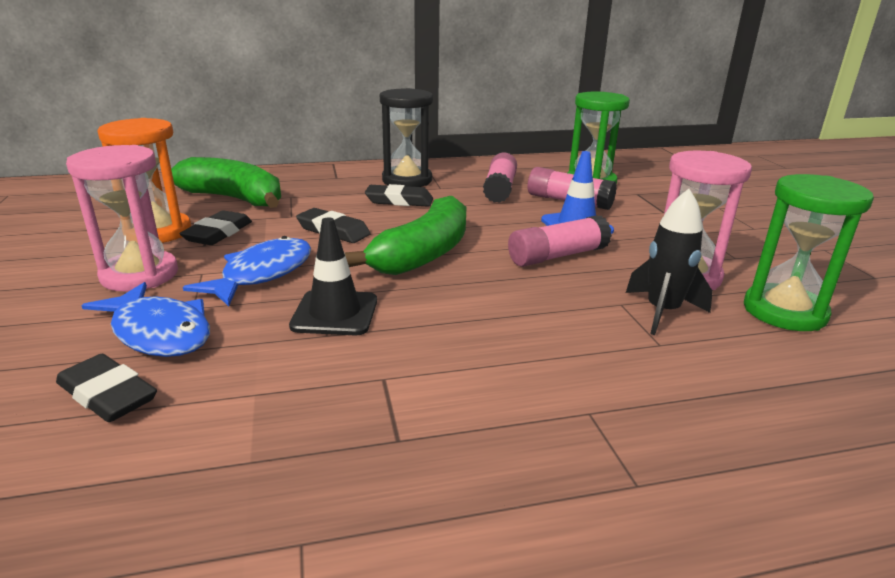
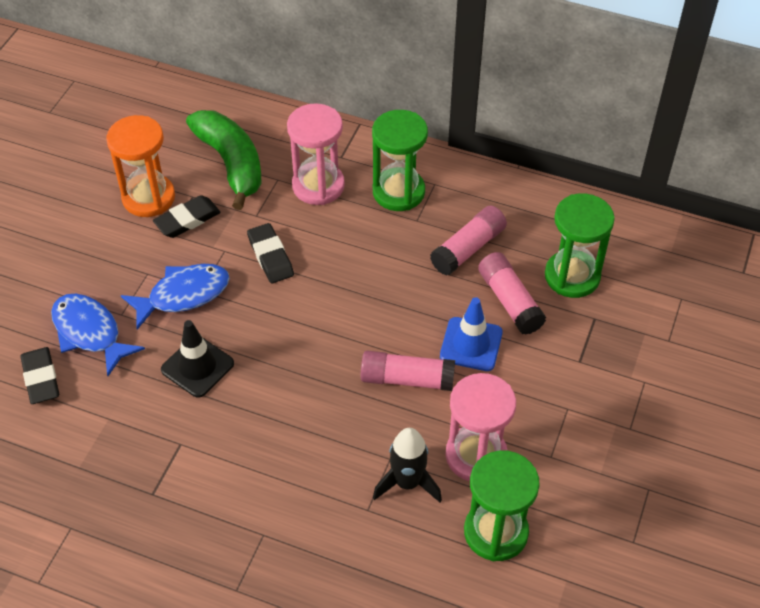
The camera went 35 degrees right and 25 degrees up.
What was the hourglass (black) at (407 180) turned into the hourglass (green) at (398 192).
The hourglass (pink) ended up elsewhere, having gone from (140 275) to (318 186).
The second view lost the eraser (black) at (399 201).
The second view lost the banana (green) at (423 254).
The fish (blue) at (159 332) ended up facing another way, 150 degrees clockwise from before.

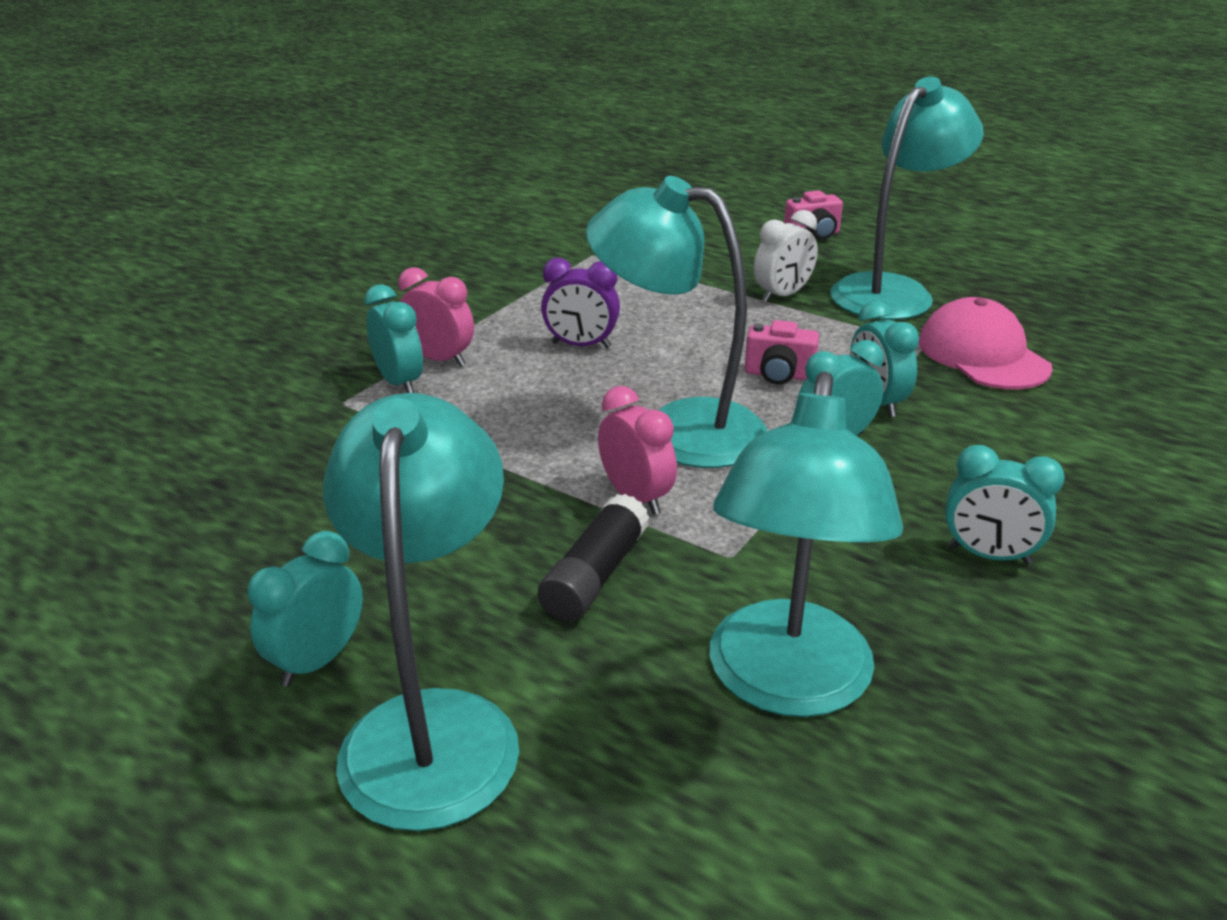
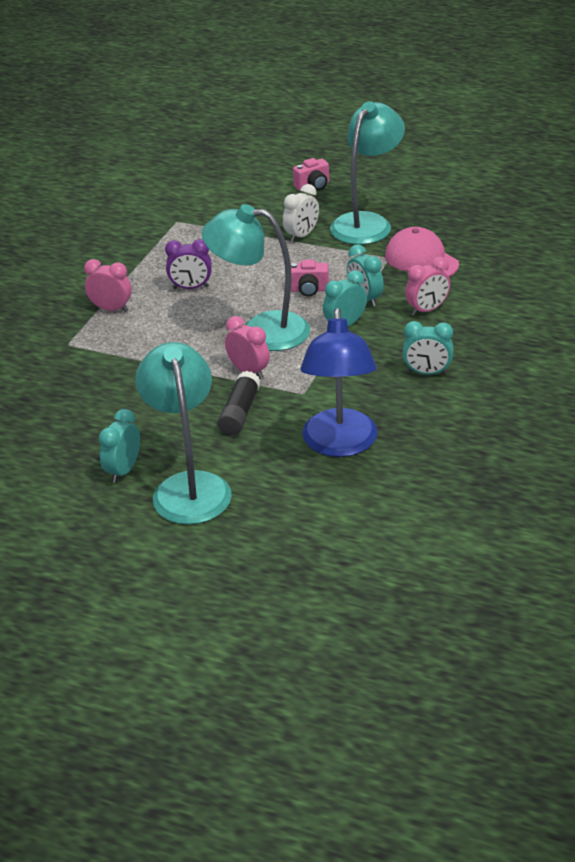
The camera went 10 degrees left and 5 degrees up.
The second view lost the clock (turquoise) at (399 382).
What was the lamp (turquoise) at (786 685) turned into the lamp (blue) at (340 445).
The second view gained the clock (pink) at (427 310).

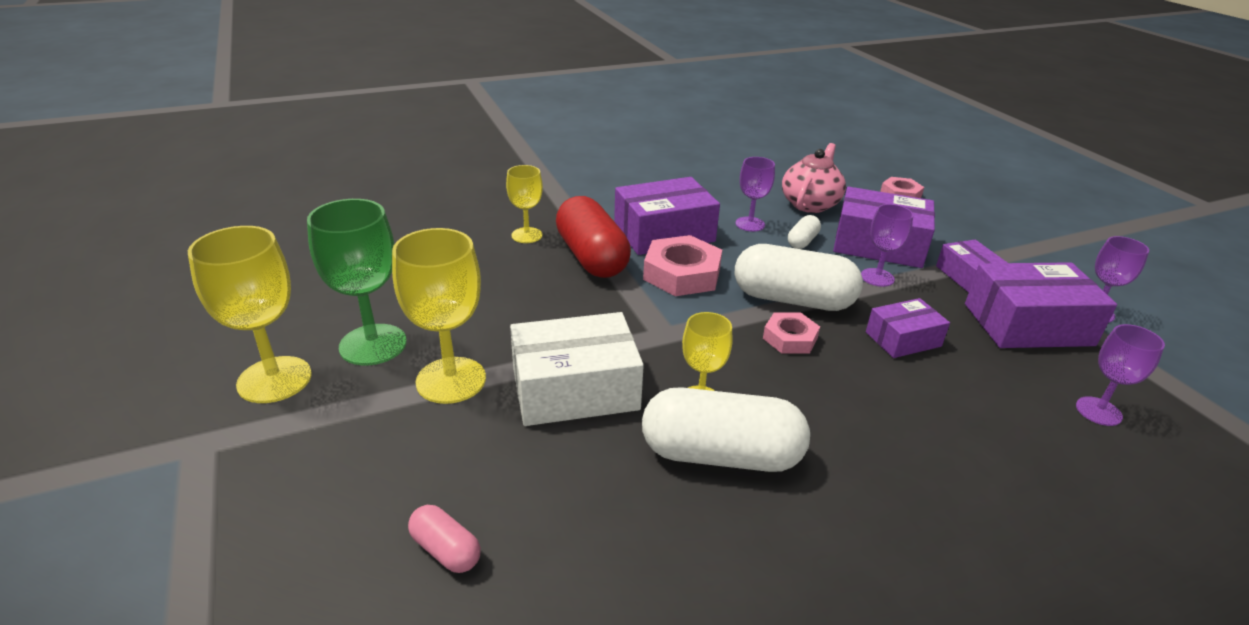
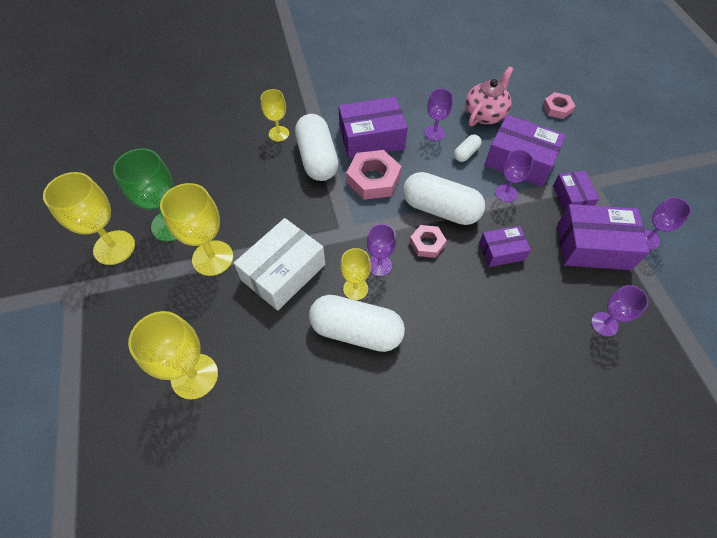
The camera went 10 degrees right and 25 degrees up.
What was the capsule (red) at (591 257) turned into the capsule (white) at (317 159).
The box (white) at (575 389) ended up facing another way, 45 degrees counterclockwise from before.
Where the capsule (pink) stood at (446 550), the goblet (yellow) came to stand at (194 376).
The second view gained the goblet (purple) at (379 265).

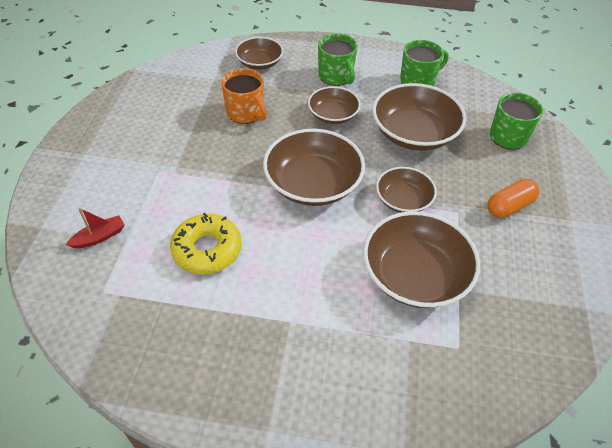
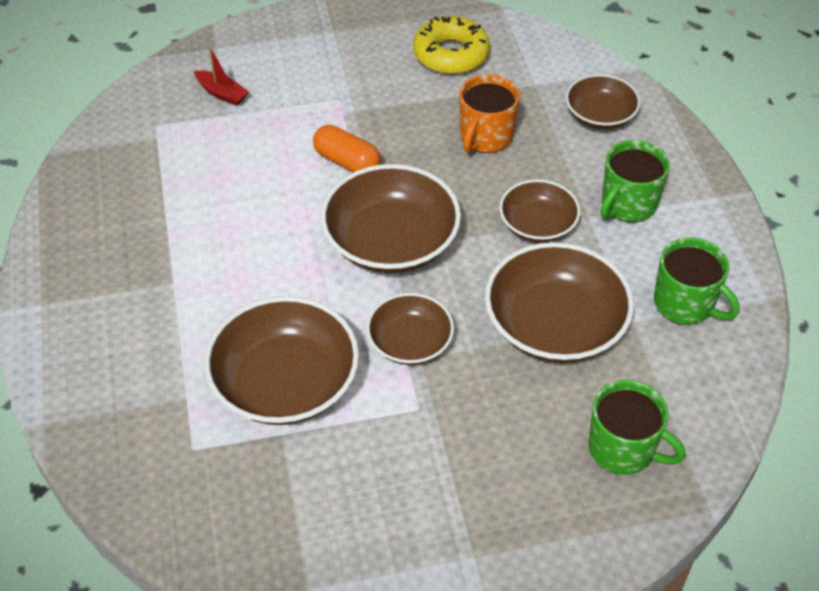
The camera went 70 degrees right and 0 degrees up.
The capsule (orange) ended up elsewhere, having gone from (509 206) to (347 162).
The donut (yellow) ended up elsewhere, having gone from (207 249) to (451 54).

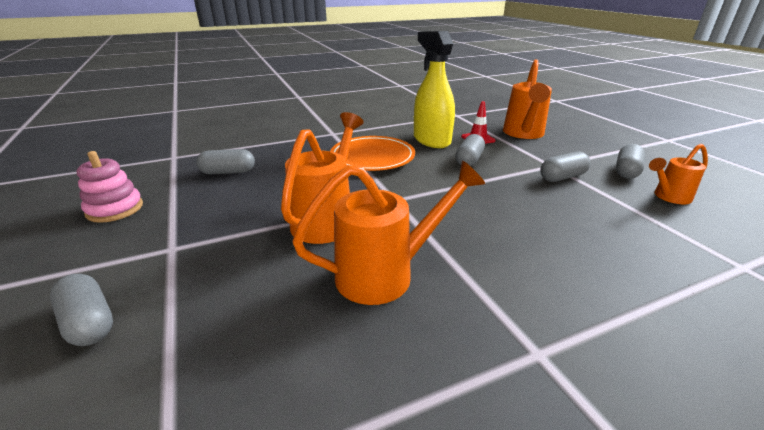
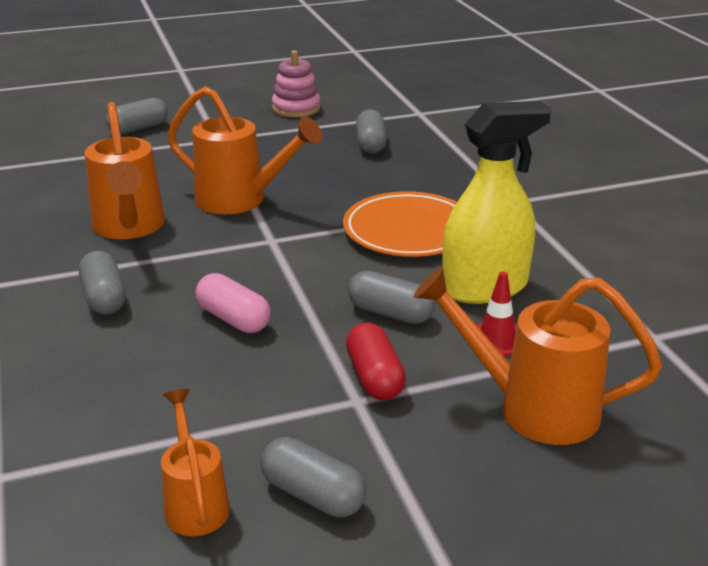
The camera went 95 degrees right and 0 degrees up.
The capsule (grey) ended up elsewhere, having gone from (562 177) to (104 298).
The second view gained the capsule (pink) at (233 319).
The second view gained the capsule (red) at (374 377).

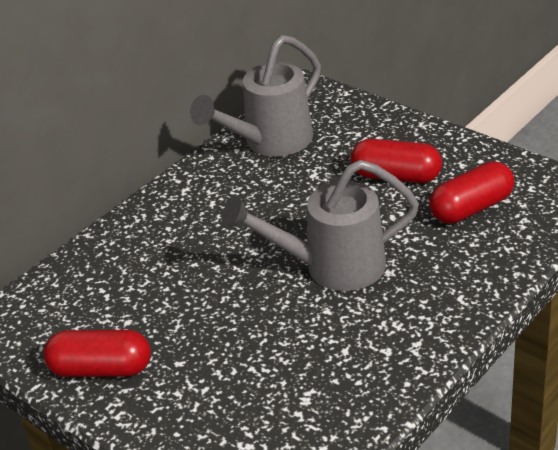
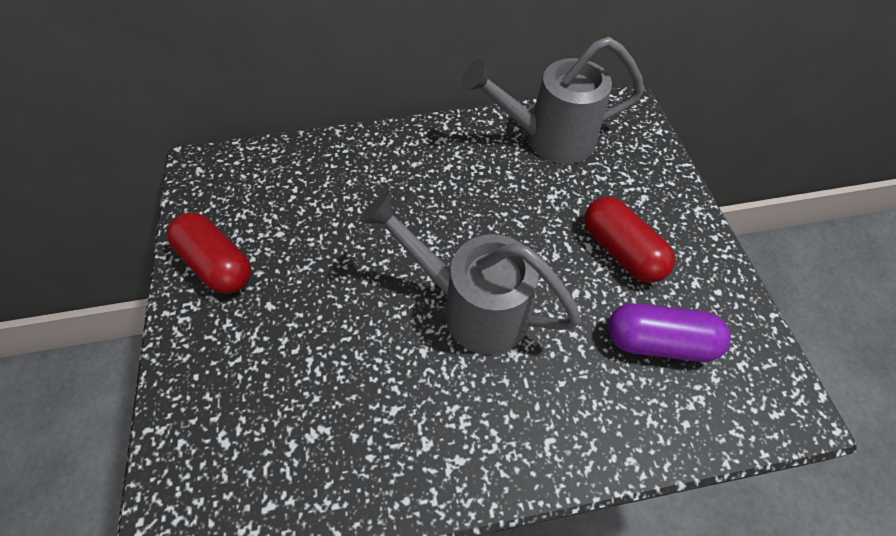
The camera went 35 degrees right and 20 degrees up.
What was the capsule (red) at (471 208) turned into the capsule (purple) at (658 341).

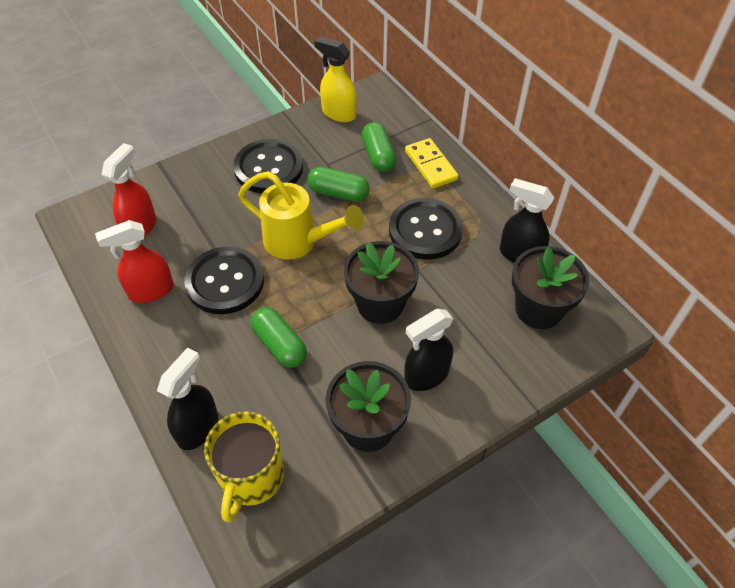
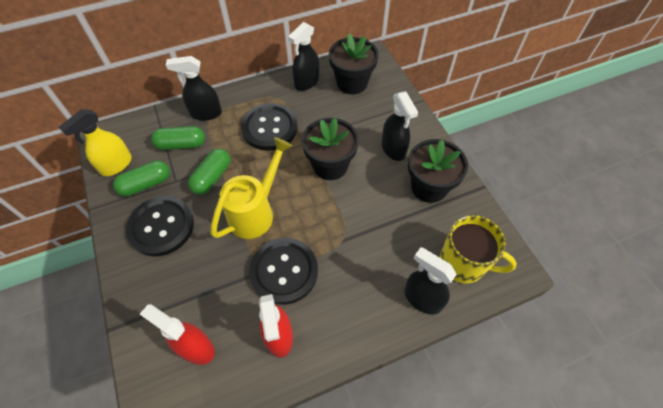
The camera went 80 degrees left and 5 degrees up.
Where the domino (yellow) stood at (431 165), the spray bottle (black) came to stand at (205 113).
The capsule (green) ended up elsewhere, having gone from (279 345) to (146 184).

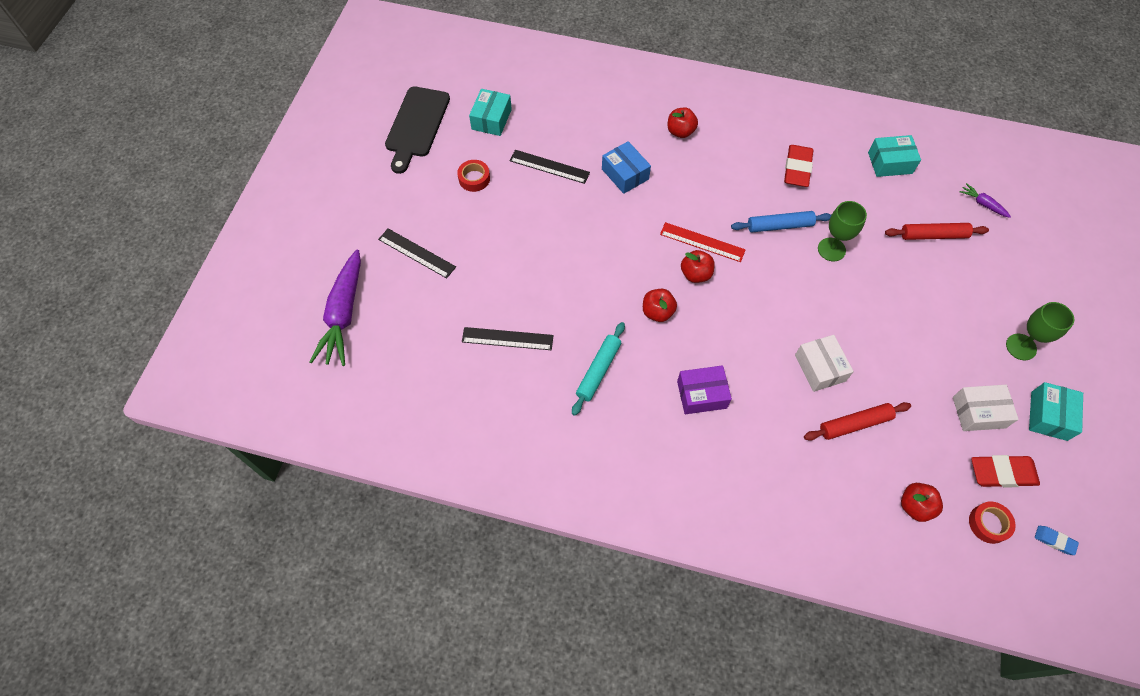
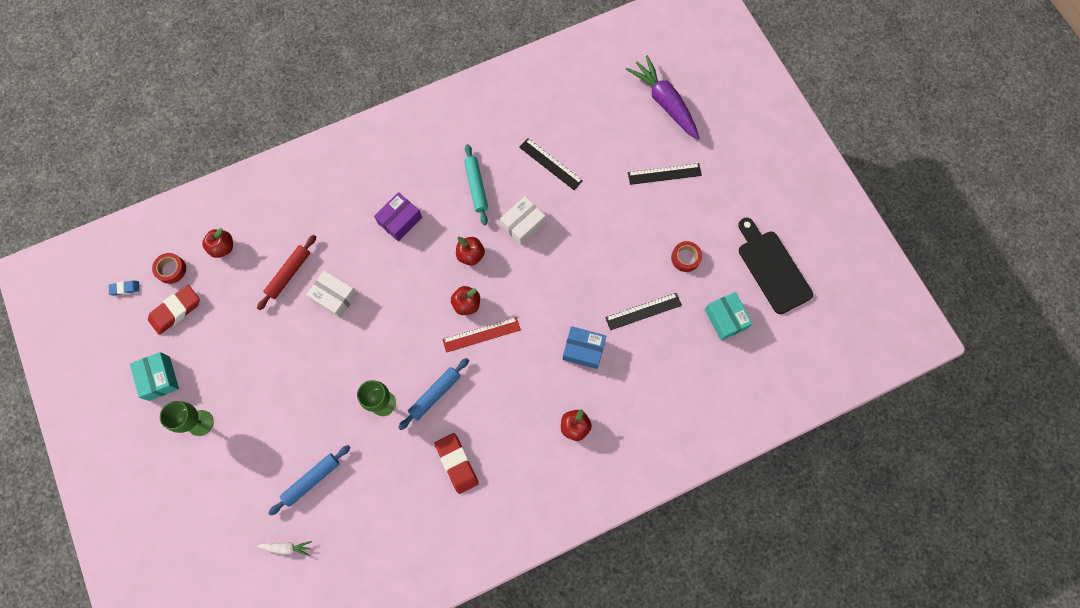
The camera went 140 degrees right and 10 degrees up.
The second view lost the box (turquoise) at (890 163).
What was the carrot (purple) at (982 204) turned into the carrot (white) at (287 547).
What was the rolling pin (red) at (933 235) turned into the rolling pin (blue) at (312 480).
The ruler (black) at (507 339) ended up facing another way, 75 degrees clockwise from before.
The box (white) ended up elsewhere, having gone from (978 412) to (523 224).

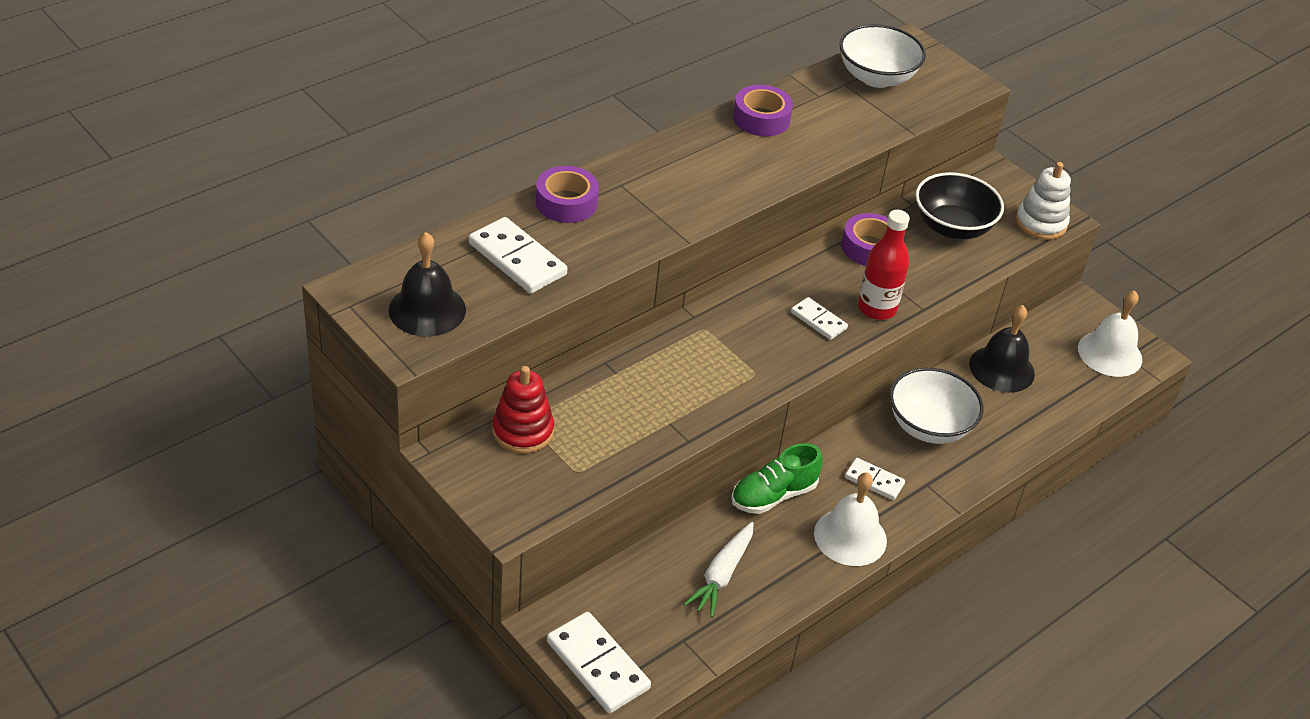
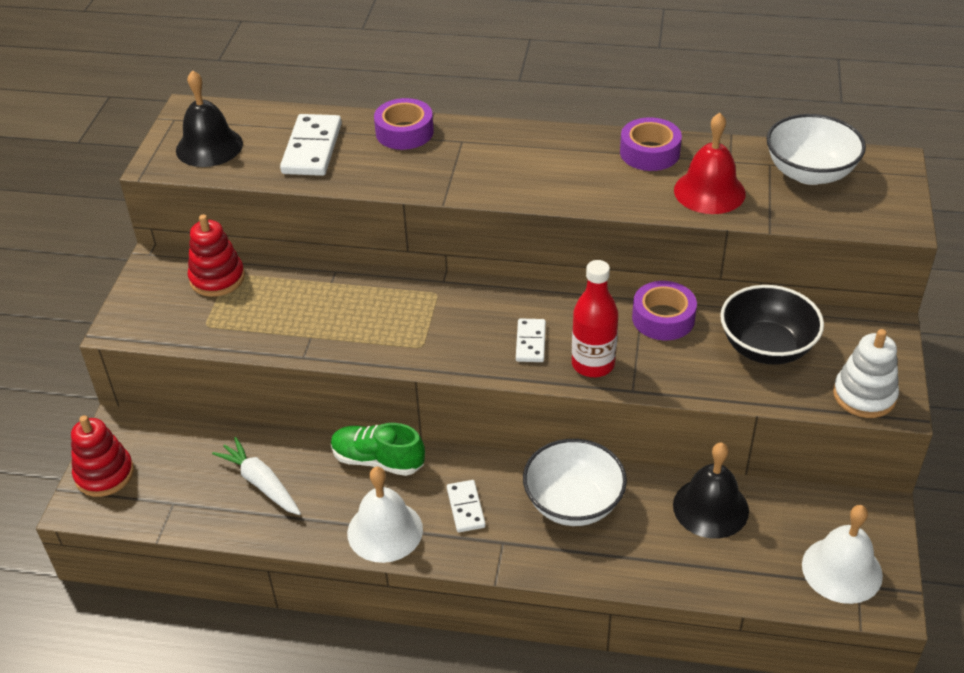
The camera went 55 degrees right and 0 degrees up.
The carrot (white) at (722 575) ended up facing another way, 60 degrees clockwise from before.
Where the domino (white) stood at (597 665), the stacking toy (red) came to stand at (104 474).
The second view gained the bell (red) at (709 191).

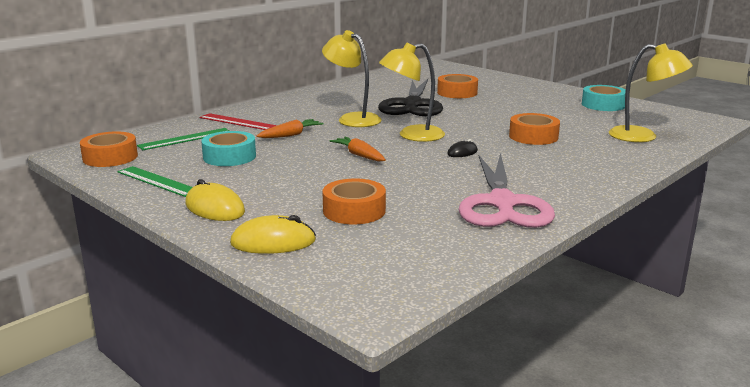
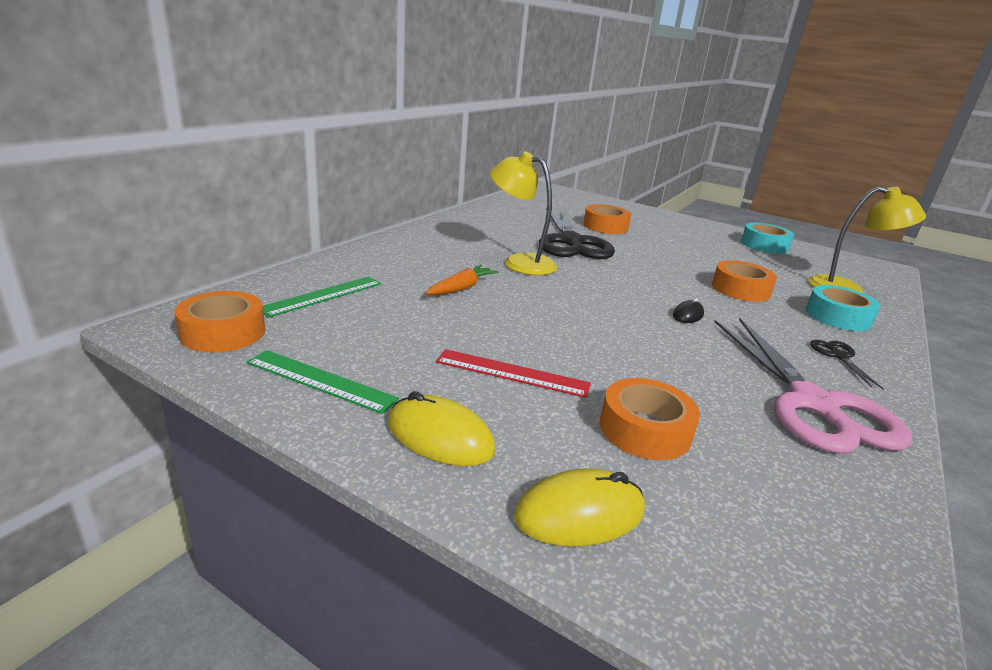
The camera went 15 degrees left and 5 degrees up.
The second view lost the lamp (yellow) at (412 135).
The ruler (red) ended up elsewhere, having gone from (237 122) to (512 373).
The tape (turquoise) ended up elsewhere, having gone from (229 157) to (838 317).
The second view lost the carrot (orange) at (359 155).
The second view gained the scissors (black) at (838 356).

